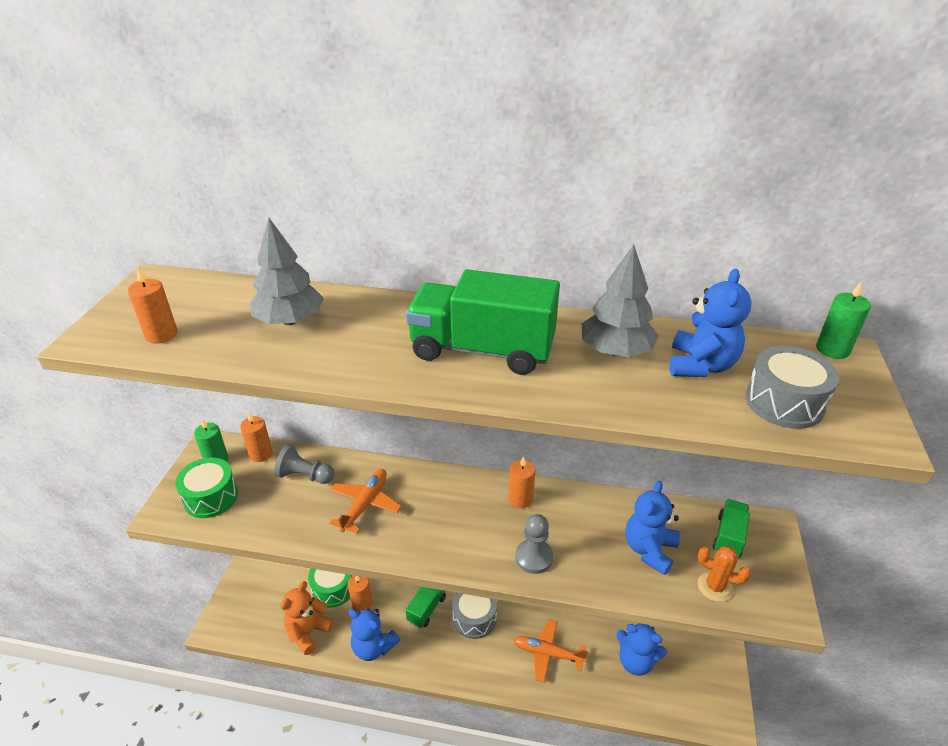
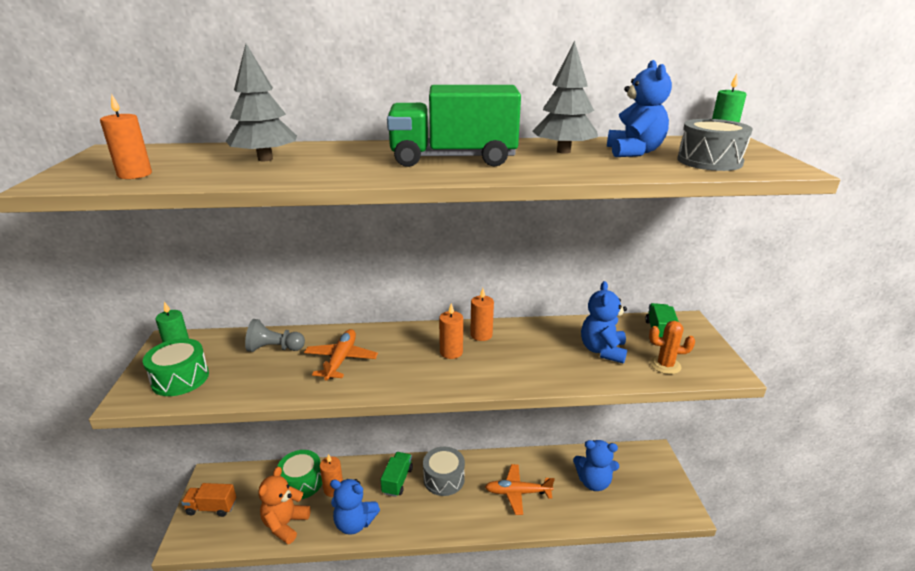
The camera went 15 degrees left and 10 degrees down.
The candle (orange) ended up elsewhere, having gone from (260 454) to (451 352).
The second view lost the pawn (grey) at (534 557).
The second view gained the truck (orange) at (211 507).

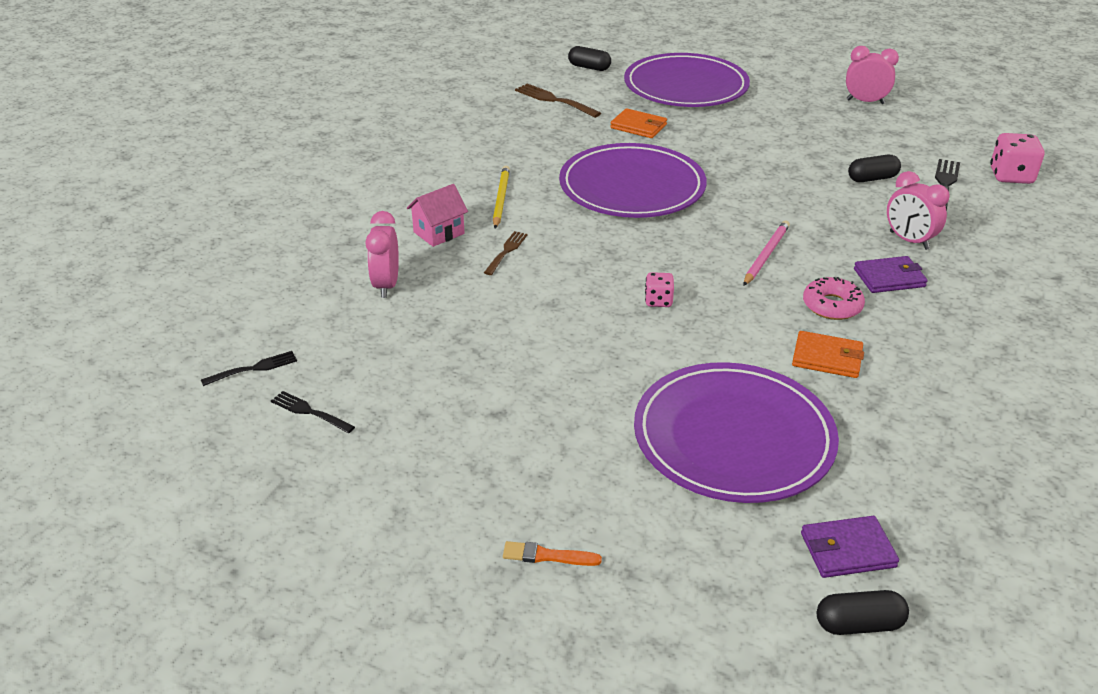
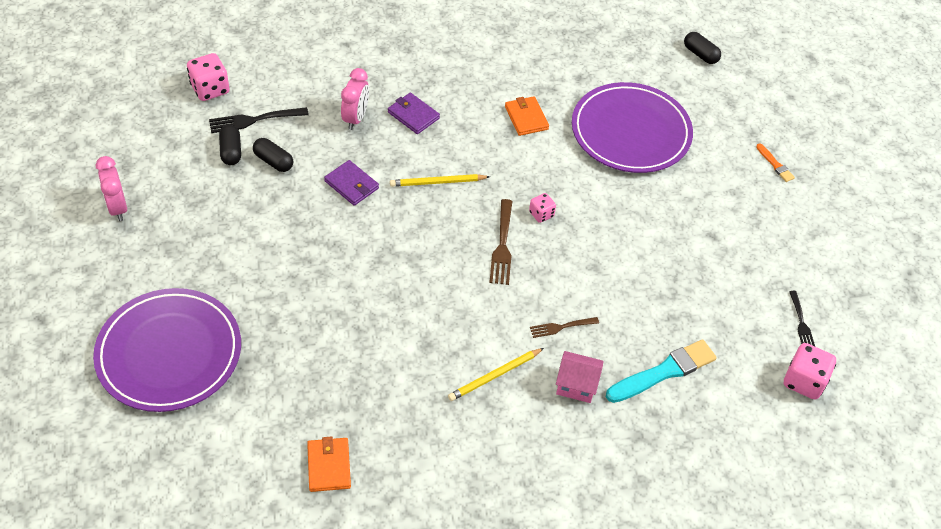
The camera went 130 degrees left and 15 degrees up.
The capsule (black) ended up elsewhere, having gone from (589 67) to (231 151).
The fork (brown) ended up elsewhere, having gone from (554 100) to (502 245).
The wallet (orange) ended up elsewhere, having gone from (638 126) to (329 466).
The second view lost the plate (purple) at (632 187).
Where the clock (pink) stood at (386 285), the brush (turquoise) came to stand at (663 372).
What was the pencil (pink) at (766 255) turned into the pencil (yellow) at (437 182).
The second view lost the donut (pink) at (832 306).
Where the fork (black) stood at (254 368), the dice (pink) came to stand at (804 381).
The wallet (purple) ended up elsewhere, having gone from (847 550) to (352 185).

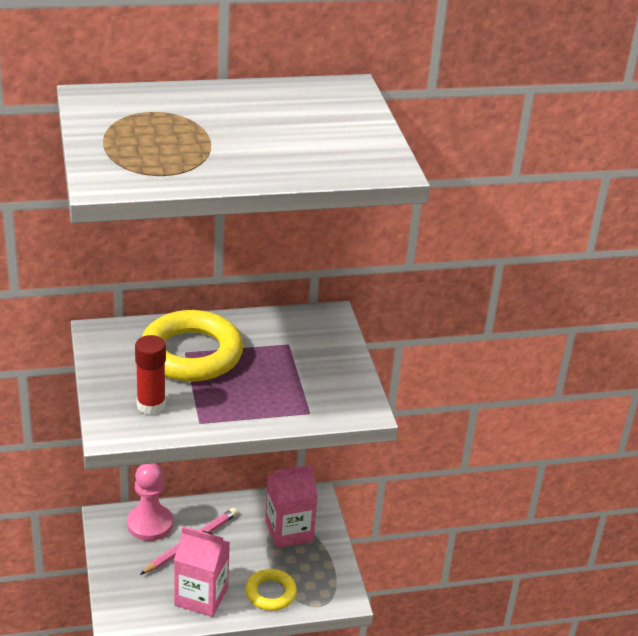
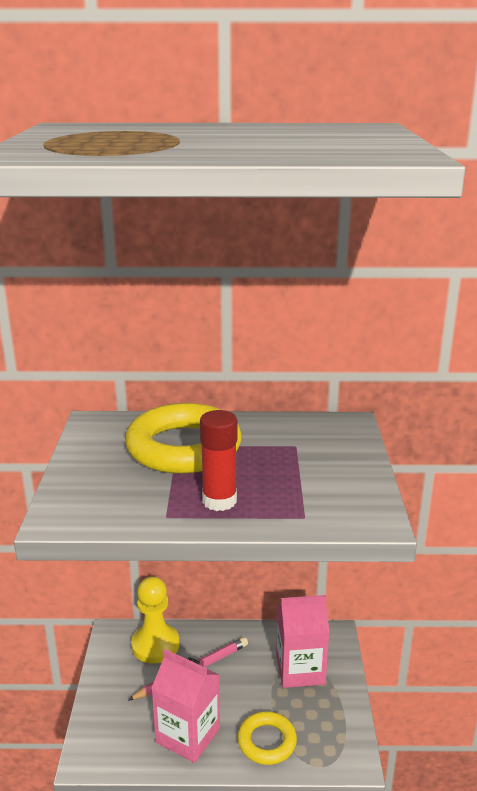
The camera went 15 degrees right and 10 degrees down.
The glue stick (red) ended up elsewhere, having gone from (151 405) to (219 501).
What was the pawn (pink) at (150 524) turned into the pawn (yellow) at (155 645).

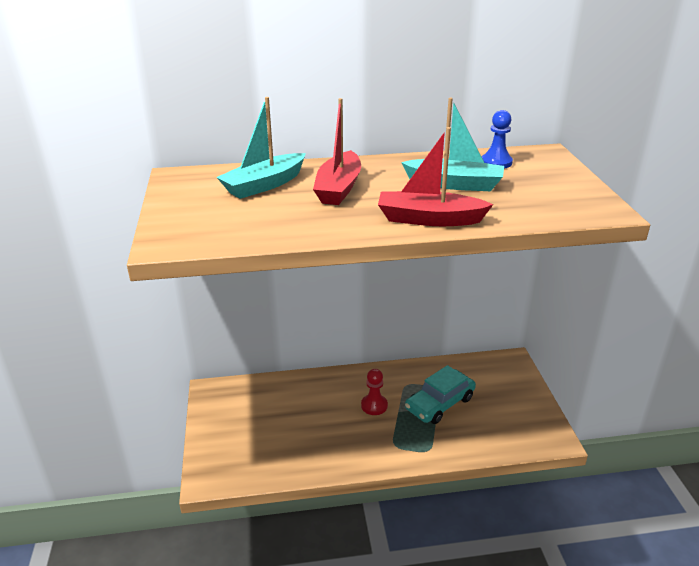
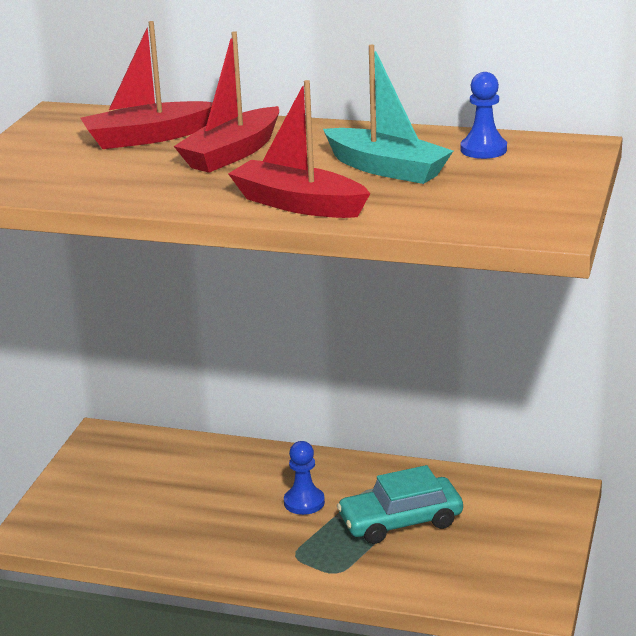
The camera went 25 degrees right and 5 degrees down.
What was the boat (turquoise) at (264 185) turned into the boat (red) at (147 138).
What was the pawn (red) at (374 405) turned into the pawn (blue) at (304 502).

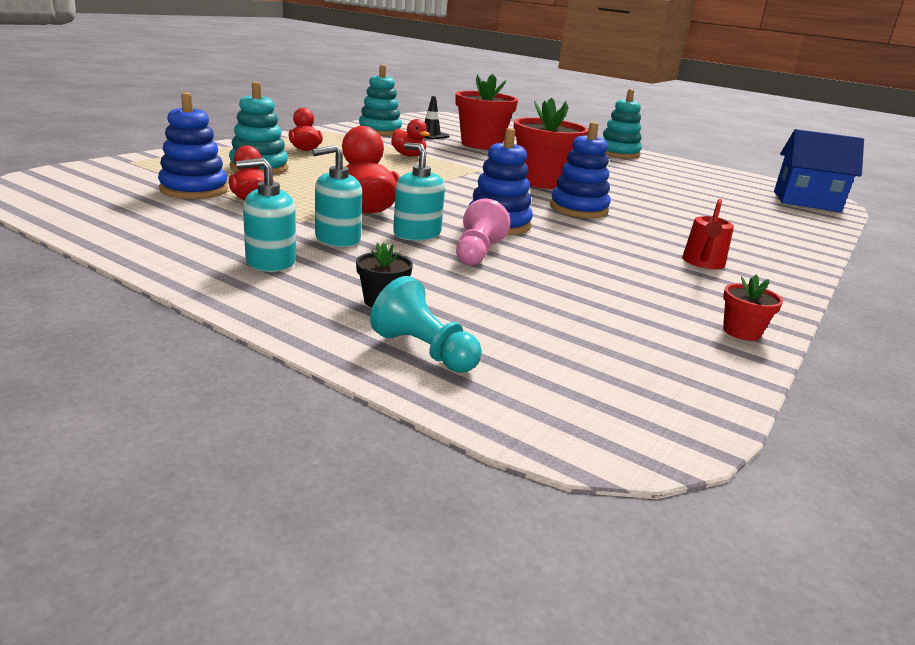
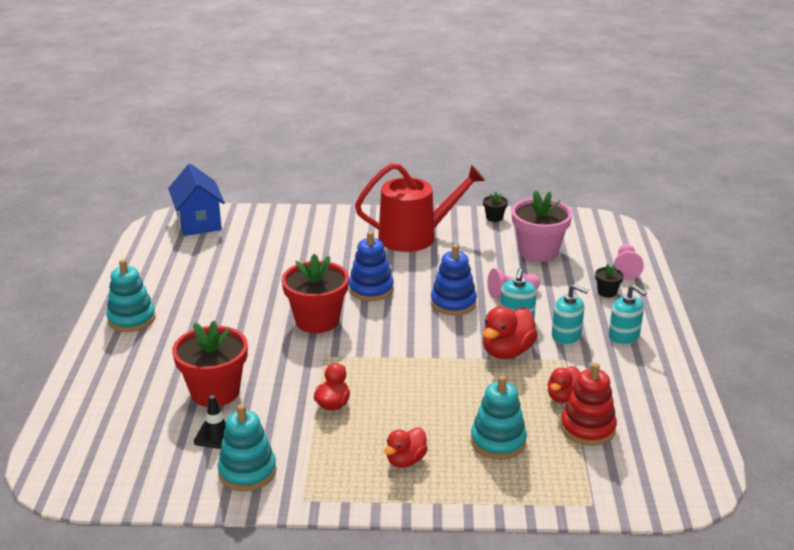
The camera went 120 degrees left and 5 degrees up.
What was the stacking toy (blue) at (194 190) turned into the stacking toy (red) at (587 428).
The size of the watering can (red) at (703 263) changed by a factor of 2.25.
What was the flower pot (red) at (741 332) turned into the flower pot (black) at (494 217).
What was the pawn (turquoise) at (424 351) turned into the pawn (pink) at (626 269).
The second view gained the flower pot (pink) at (538 251).

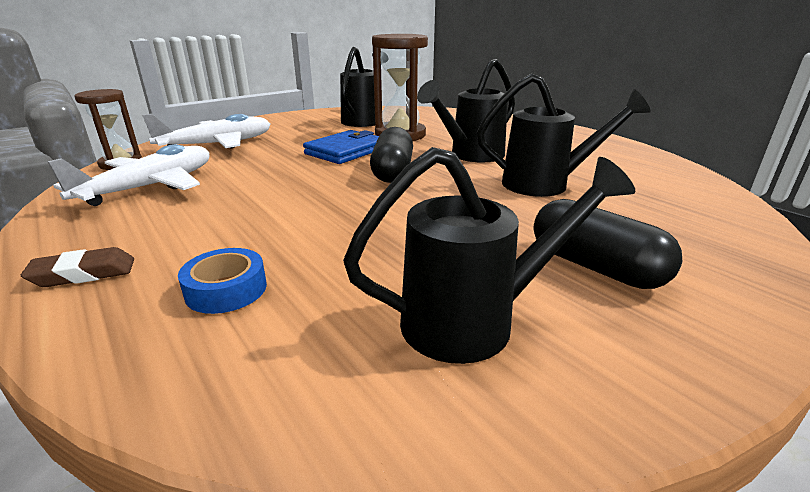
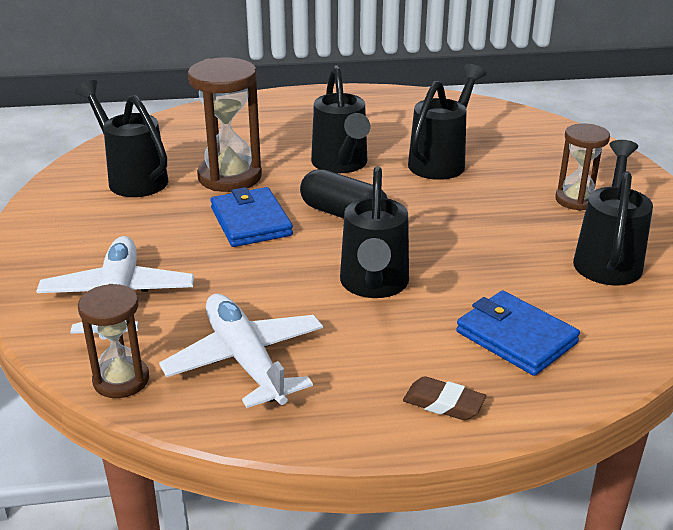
The camera went 60 degrees left and 5 degrees up.
Where the capsule (black) stood at (595 266), the hourglass (brown) came to stand at (576 200).
The eraser (brown) at (84 274) ended up facing another way, 75 degrees counterclockwise from before.
Where the tape (blue) stood at (226 289), the wallet (blue) came to stand at (516 337).
The second view gained the watering can (black) at (373 286).

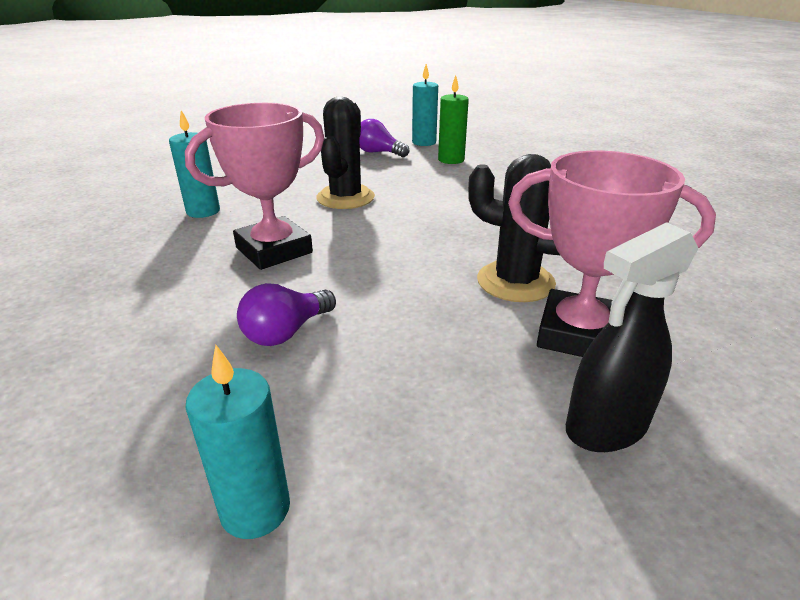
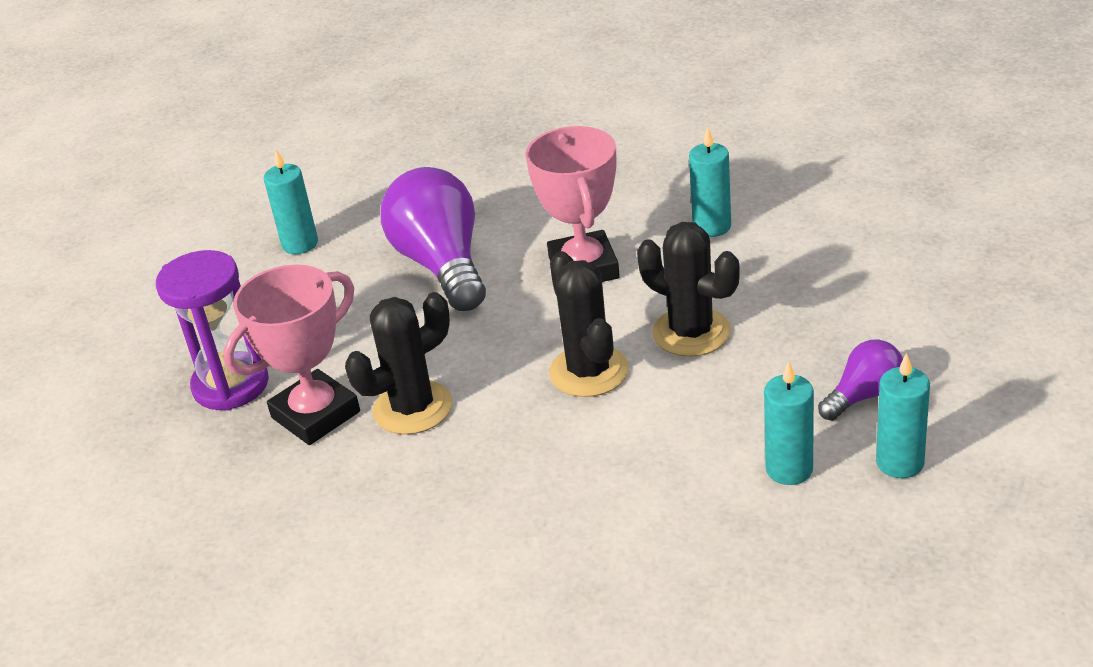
The camera went 120 degrees right and 5 degrees up.
What was the candle (green) at (451 160) turned into the candle (turquoise) at (789 469).
Where the spray bottle (black) stood at (606 427), the hourglass (purple) came to stand at (231 385).
The size of the light bulb (purple) at (286 332) changed by a factor of 1.95.
The second view gained the cactus (black) at (589 371).

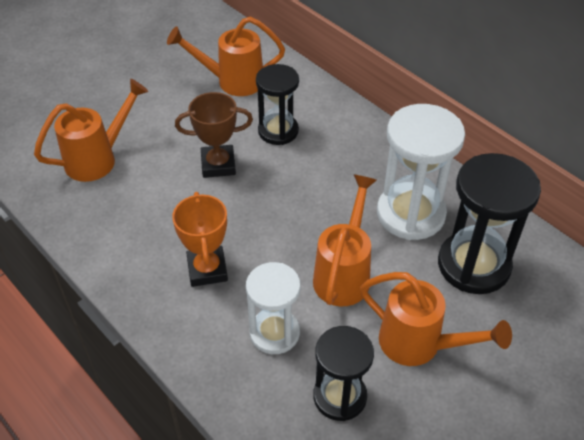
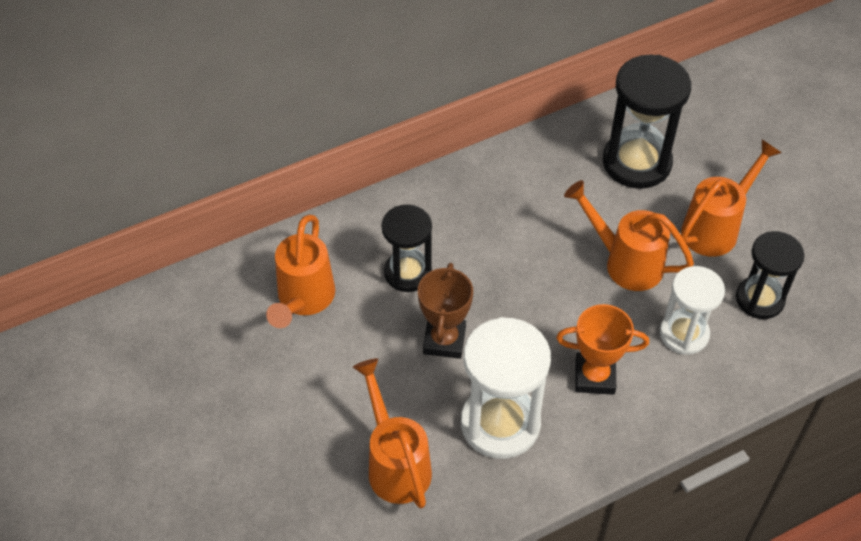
The camera went 75 degrees left and 5 degrees up.
The hourglass (white) ended up elsewhere, having gone from (410 214) to (500 423).

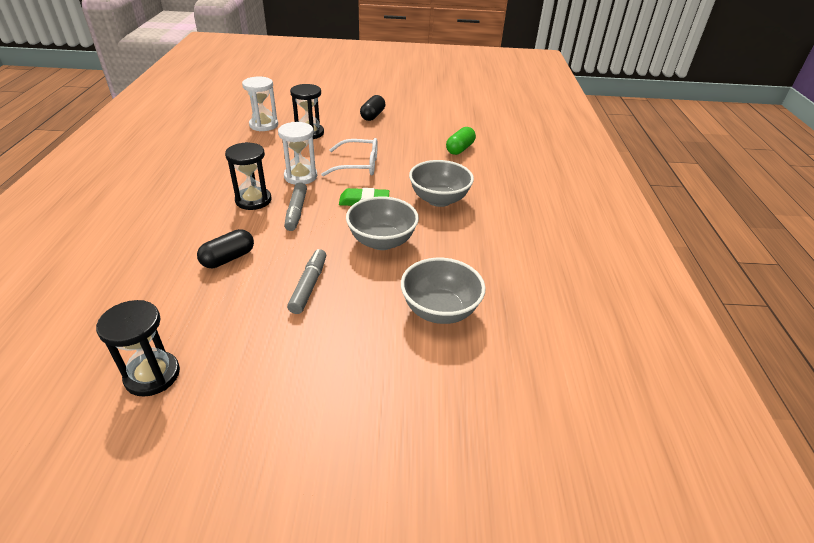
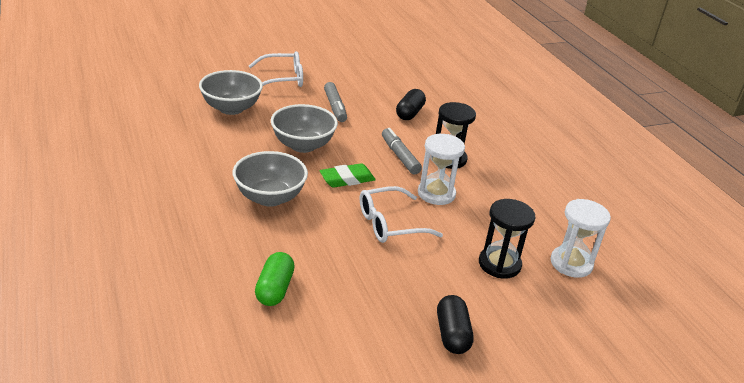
The camera went 155 degrees right and 5 degrees down.
The second view lost the hourglass (black) at (152 375).
The second view gained the glasses (white) at (282 79).

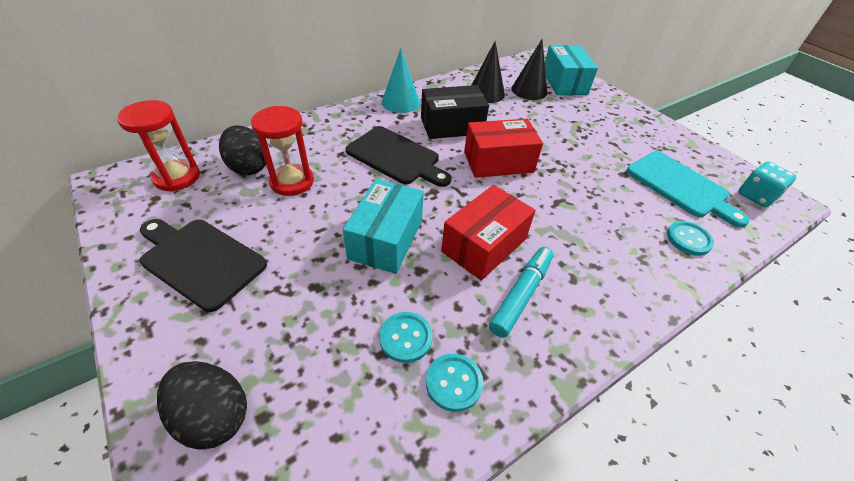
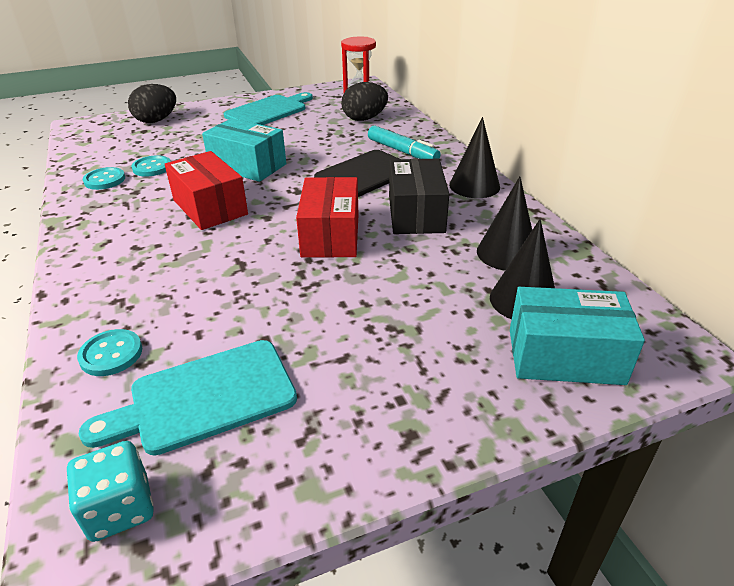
The camera went 105 degrees right and 10 degrees down.
What was the cone (turquoise) at (400 102) turned into the cone (black) at (474 186).
The second view lost the hourglass (red) at (292 182).
What was the cutting board (black) at (200 260) turned into the cutting board (turquoise) at (269 111).
The marker (turquoise) ended up elsewhere, having gone from (521 295) to (402 151).

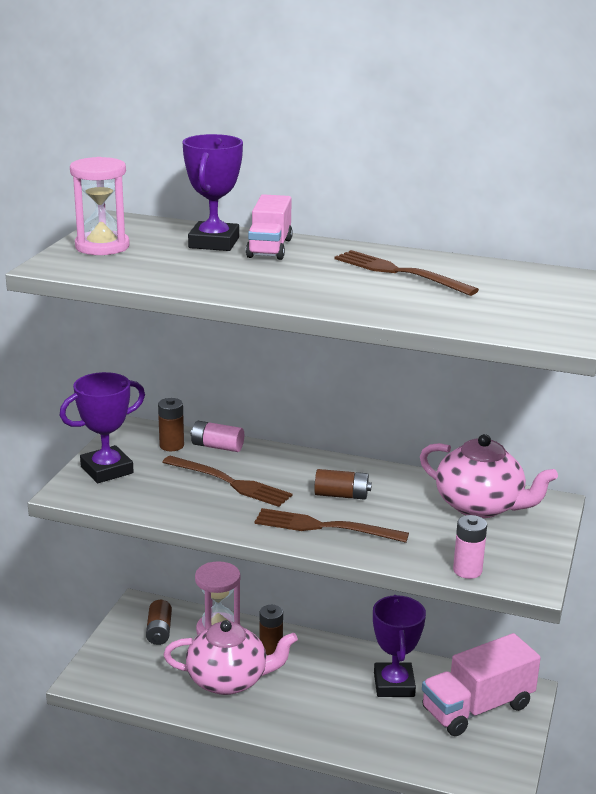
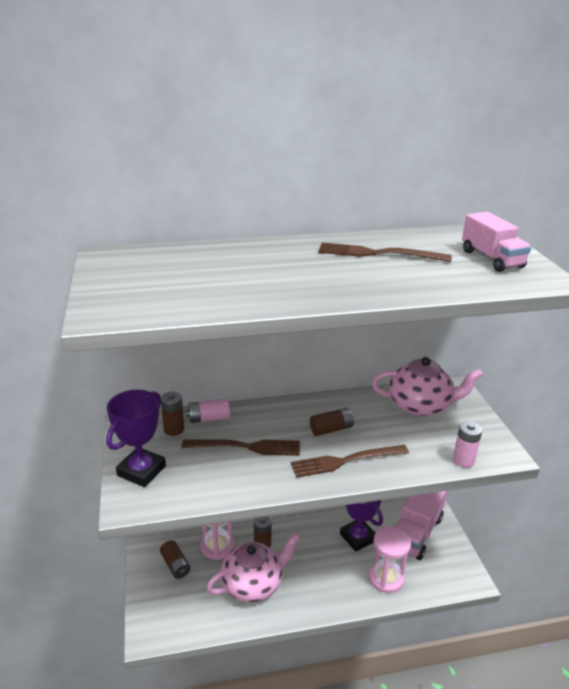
The camera went 30 degrees left and 5 degrees up.
The second view lost the trophy (purple) at (214 243).
The hourglass (pink) ended up elsewhere, having gone from (102 246) to (386 578).
The truck (pink) ended up elsewhere, having gone from (269 248) to (491 259).

